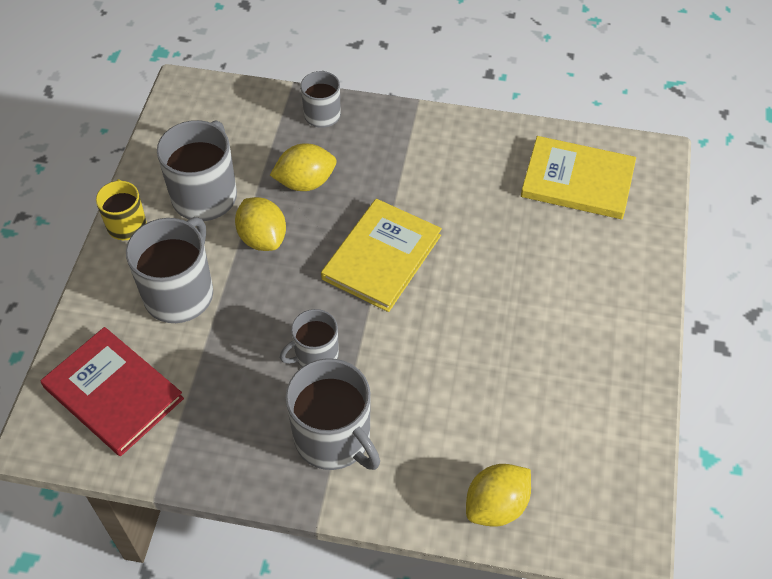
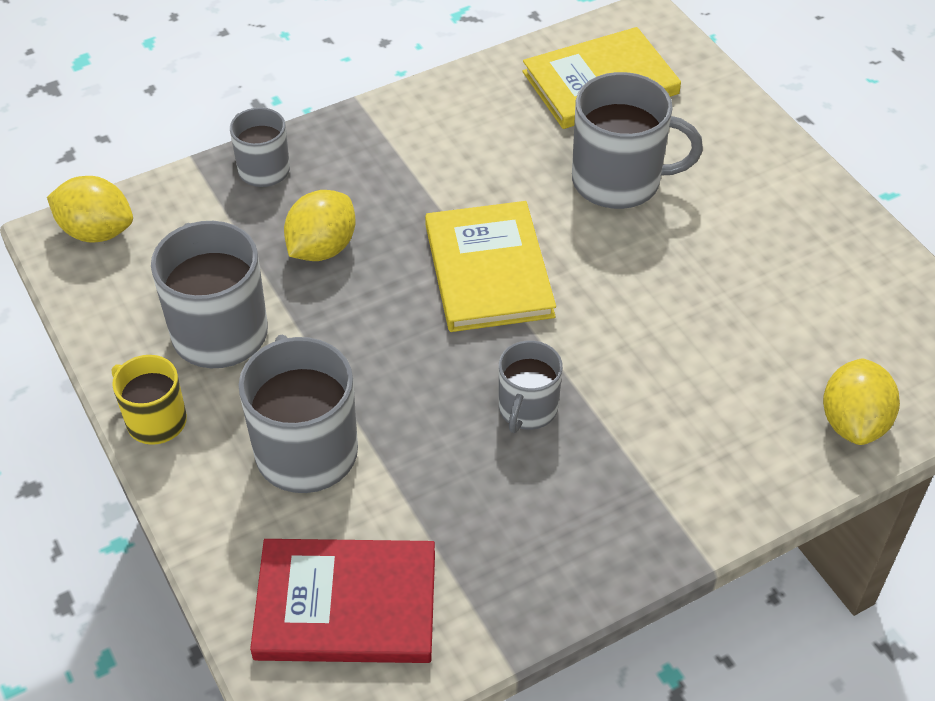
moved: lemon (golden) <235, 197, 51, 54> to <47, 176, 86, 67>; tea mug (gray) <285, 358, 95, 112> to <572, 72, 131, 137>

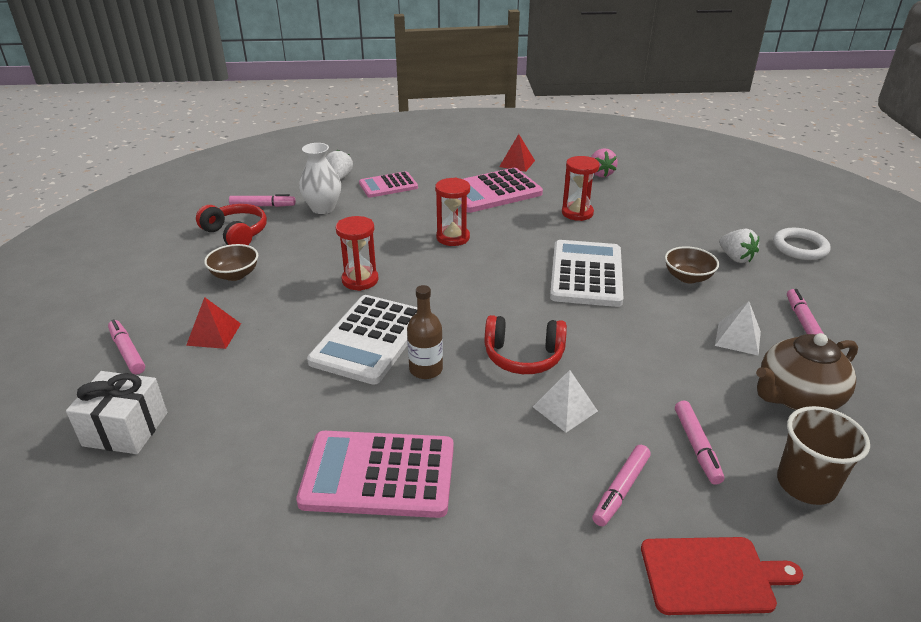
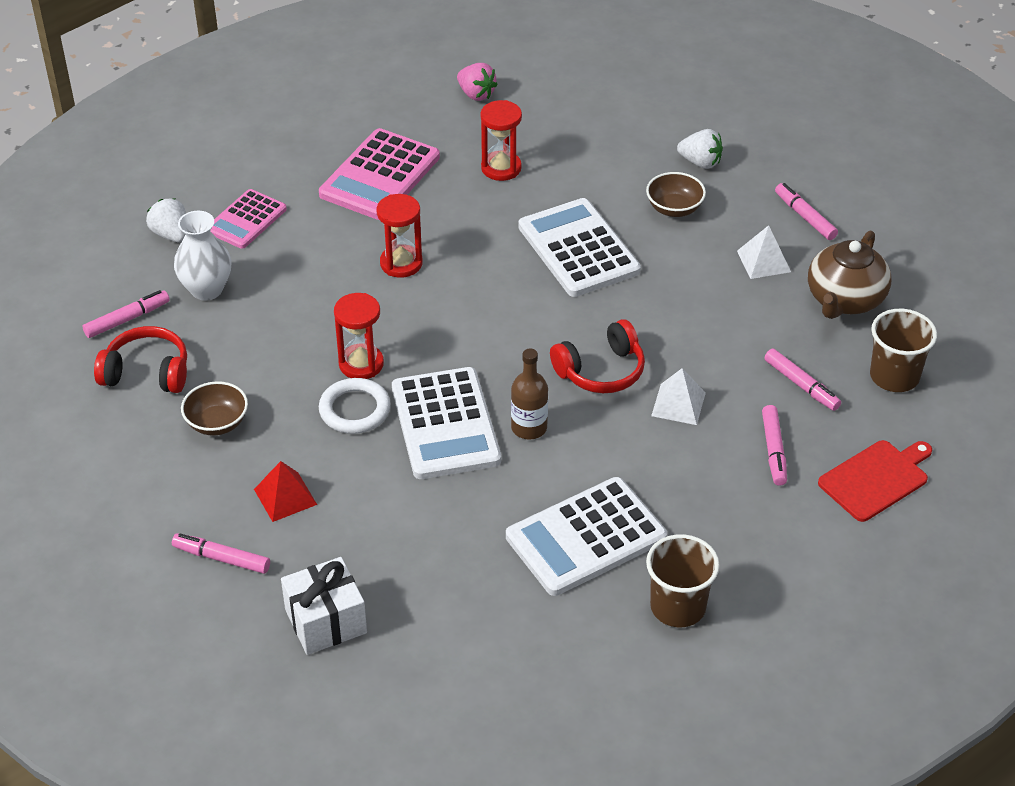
removed: pyramid (crimson) <499, 134, 36, 38>
added: tumbler (dark brown) <646, 534, 74, 93>
moved: ring (snow-white) <773, 228, 58, 32> to <319, 378, 72, 56>
recoloured: adding machine (rose-pink) <296, 431, 158, 87> to adding machine (snow-white) <506, 477, 161, 119>

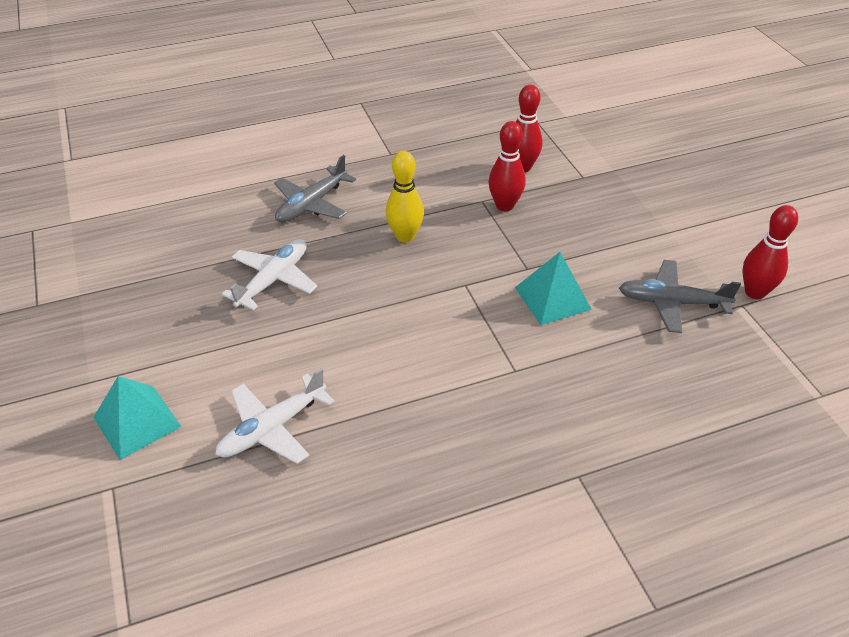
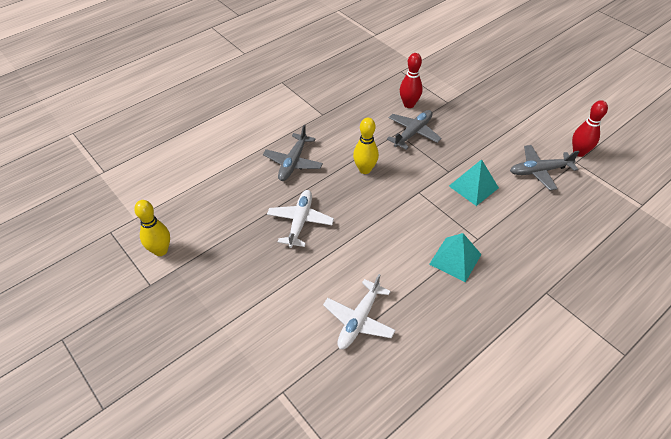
added: tenpin (golden) <134, 200, 36, 56>
moved: pyramid (turquoise) <93, 376, 88, 84> to <429, 233, 52, 49>
replaced: tenpin (crimson) <489, 121, 37, 90> to plane (gray) <387, 110, 54, 40>

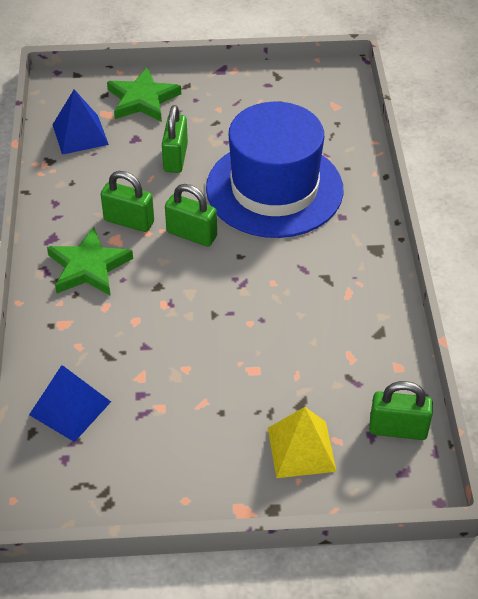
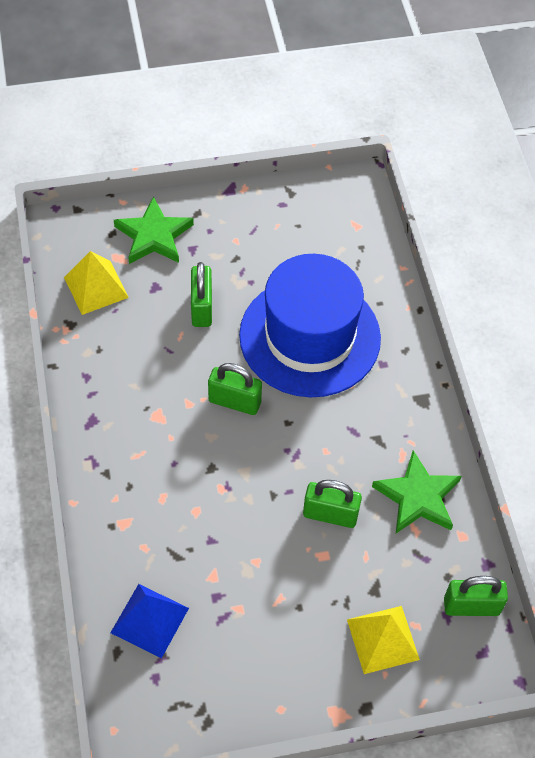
moved: five-pointed star (emerald) <47, 227, 86, 69> to <372, 450, 90, 83>; small lock (emerald) <101, 171, 53, 61> to <303, 480, 59, 48>
recoloured: pyramid (royal blue) <52, 89, 57, 66> to pyramid (golden) <64, 251, 65, 64>

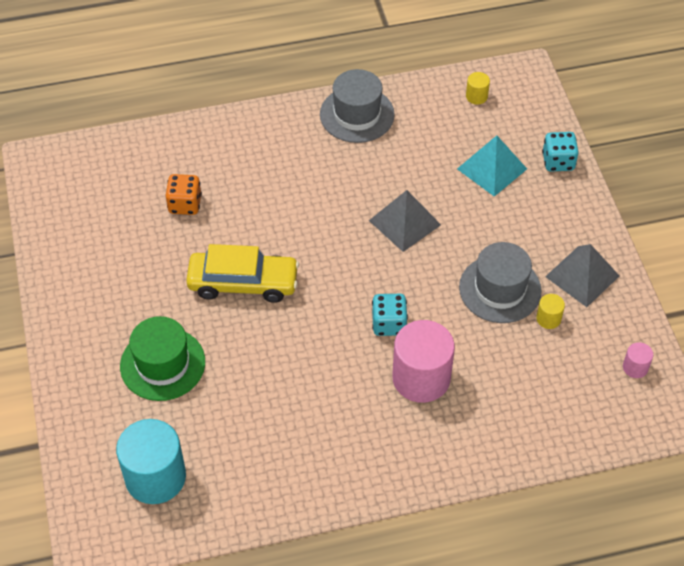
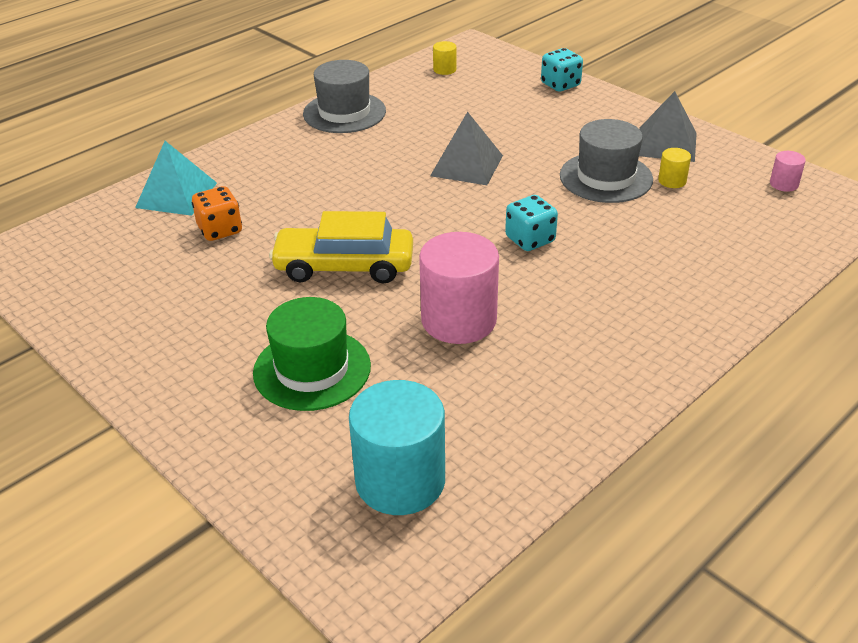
moved: cylinder shape (rose-pink) <392, 320, 63, 83> to <419, 232, 80, 112>; pyramid (turquoise) <457, 135, 70, 62> to <135, 141, 82, 75>
turned: automobile (golden) <186, 244, 113, 59> = <269, 211, 144, 72> 150 degrees counterclockwise

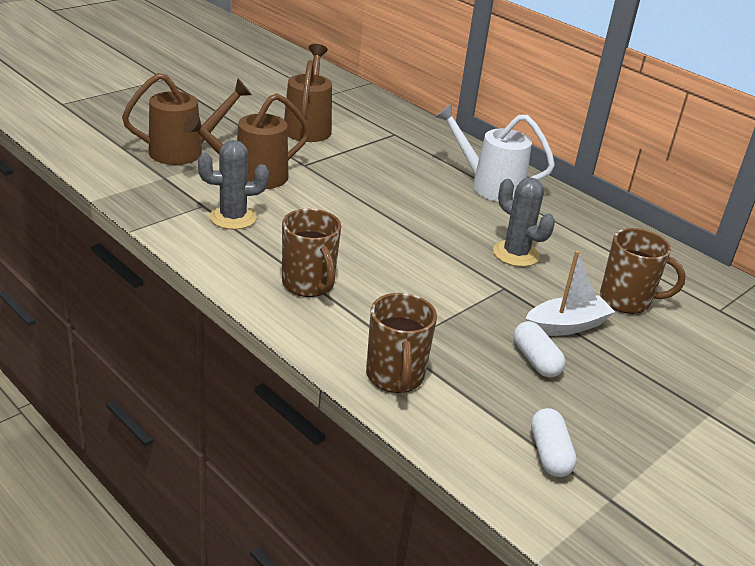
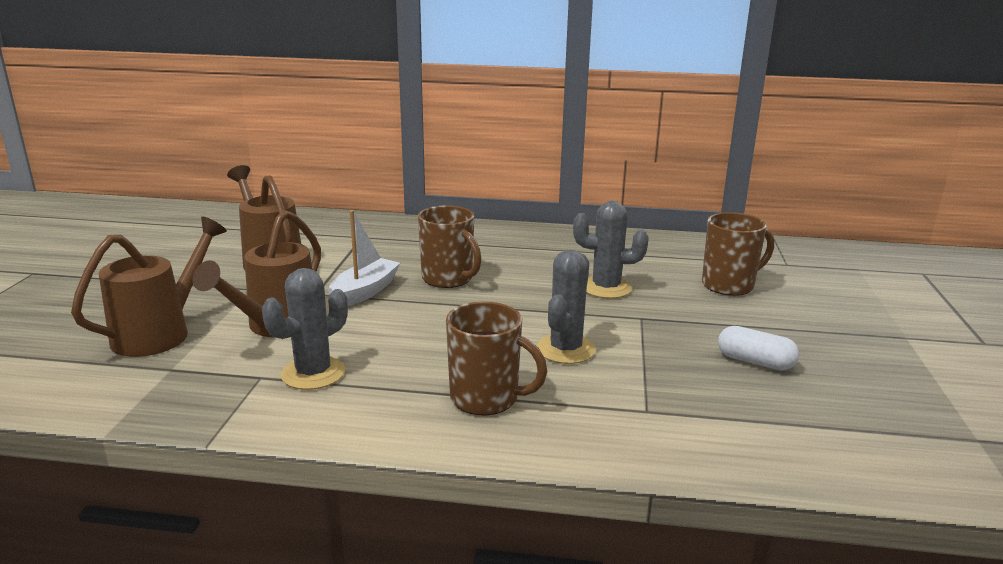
removed: watering pot (snow-white) <436, 104, 119, 98>; pill (snow-white) <531, 408, 46, 69>
added: cactus (gray) <536, 250, 59, 114>
moved: tea mug (dark brown) <366, 293, 71, 100> to <418, 205, 64, 83>; boat (snow-white) <526, 250, 89, 86> to <328, 210, 72, 96>

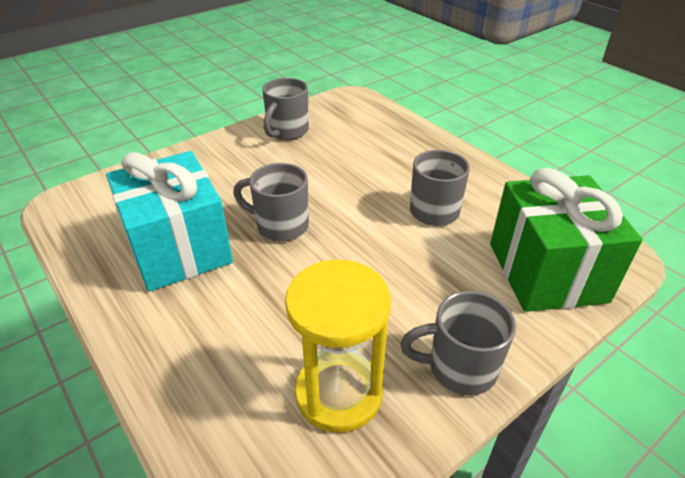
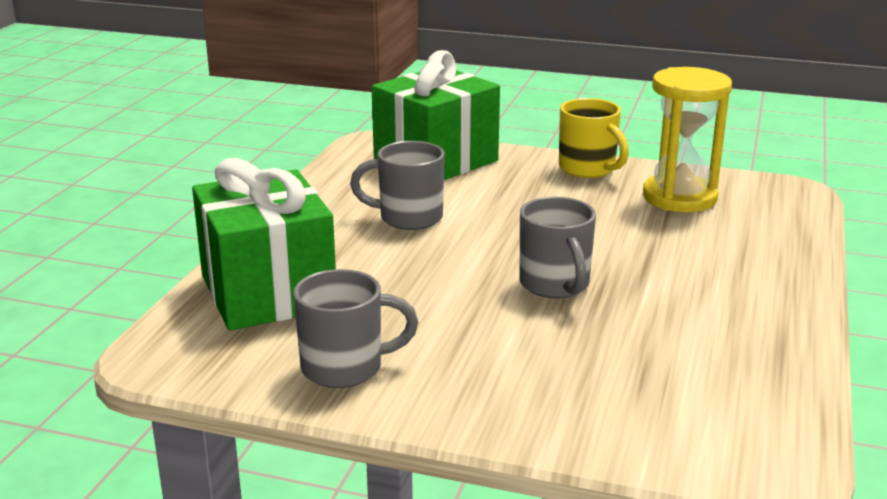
removed: wrapped gift (turquoise) <106, 151, 127, 141>
added: wrapped gift (emerald) <192, 158, 144, 173>
recoloured: tea mug (gray) <400, 291, 116, 104> to tea mug (golden) <559, 98, 70, 80>

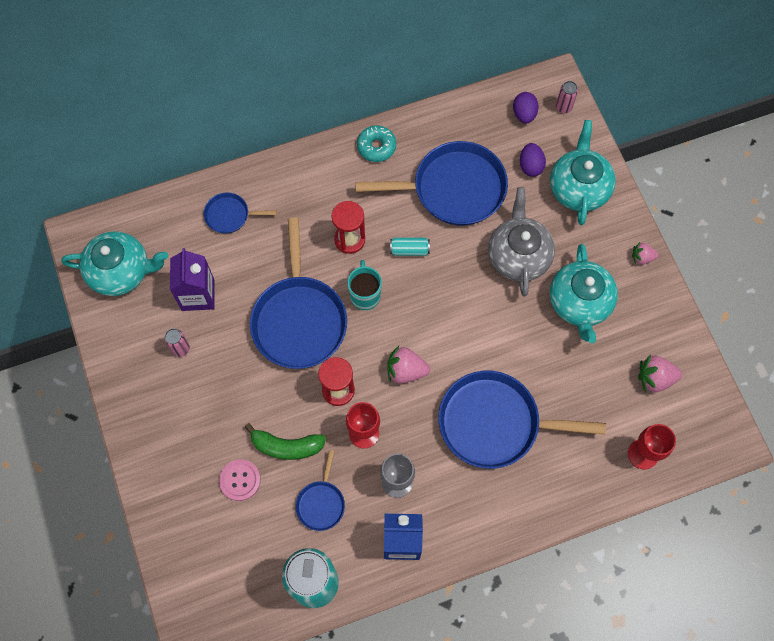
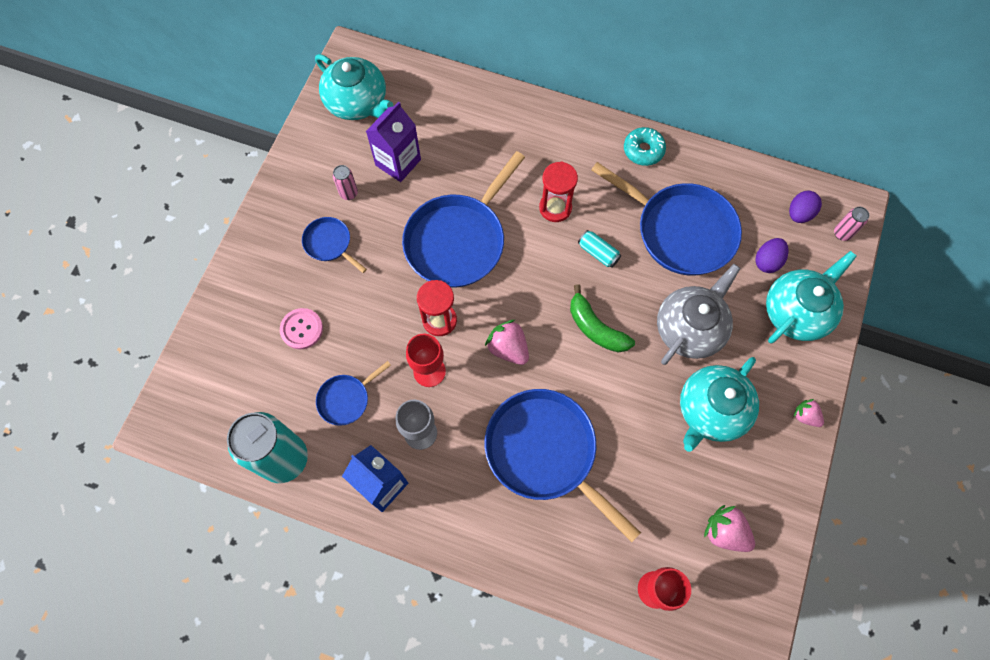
removed: tea mug (turquoise) <347, 260, 35, 50>
moved: skillet (royal blue) <204, 192, 73, 42> to <302, 217, 65, 56>; banana fruit (emerald) <245, 423, 81, 37> to <570, 284, 65, 68>

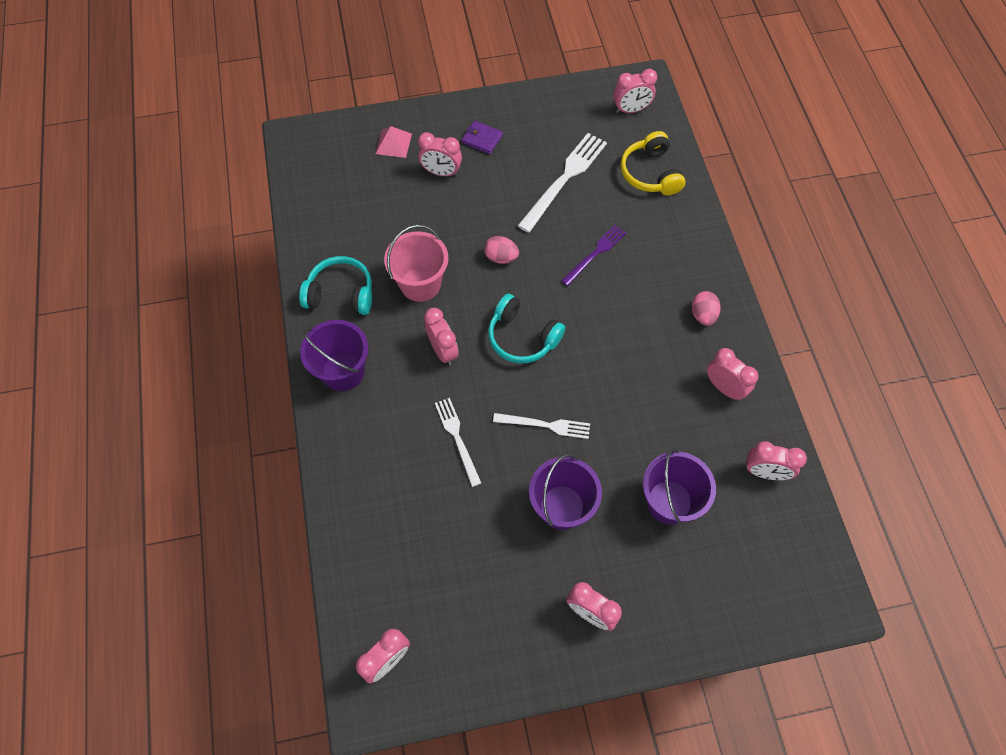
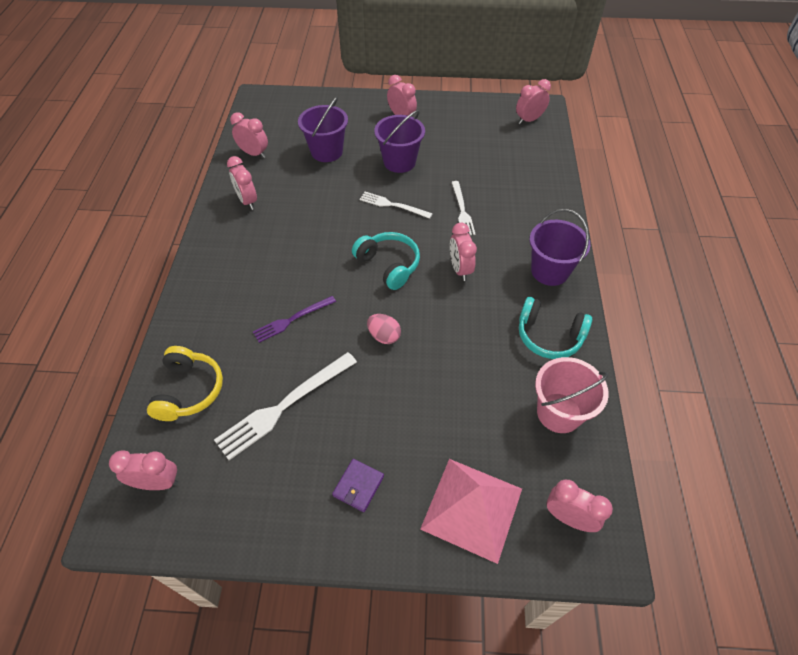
removed: egg (rose-pink) <692, 291, 29, 35>
moved: bucket (rose-pink) <384, 225, 65, 77> to <535, 357, 74, 76>; alarm clock (rose-pink) <418, 132, 44, 44> to <547, 480, 66, 52>
turned: billfold (royal purple) <462, 121, 41, 33> = <332, 459, 52, 53> 75 degrees clockwise
resized: pyramid (rose-pink) <376, 126, 36, 32> = <420, 459, 102, 105> x1.96

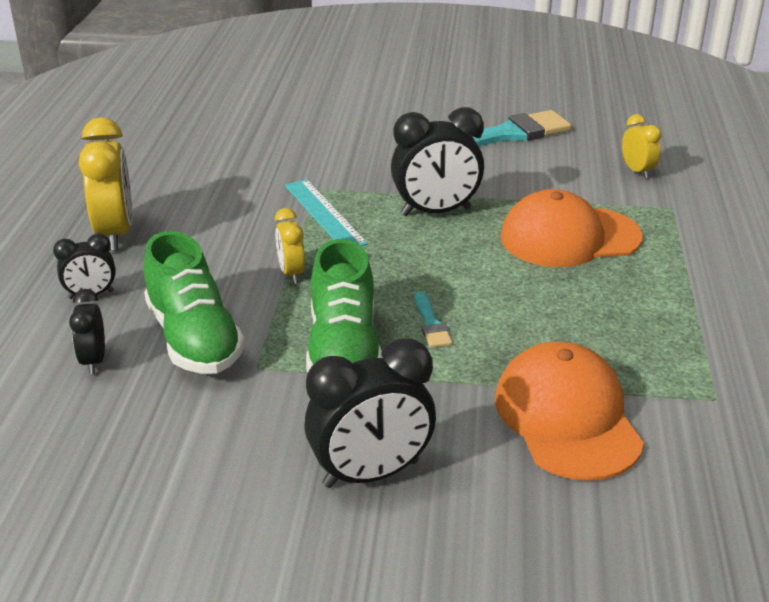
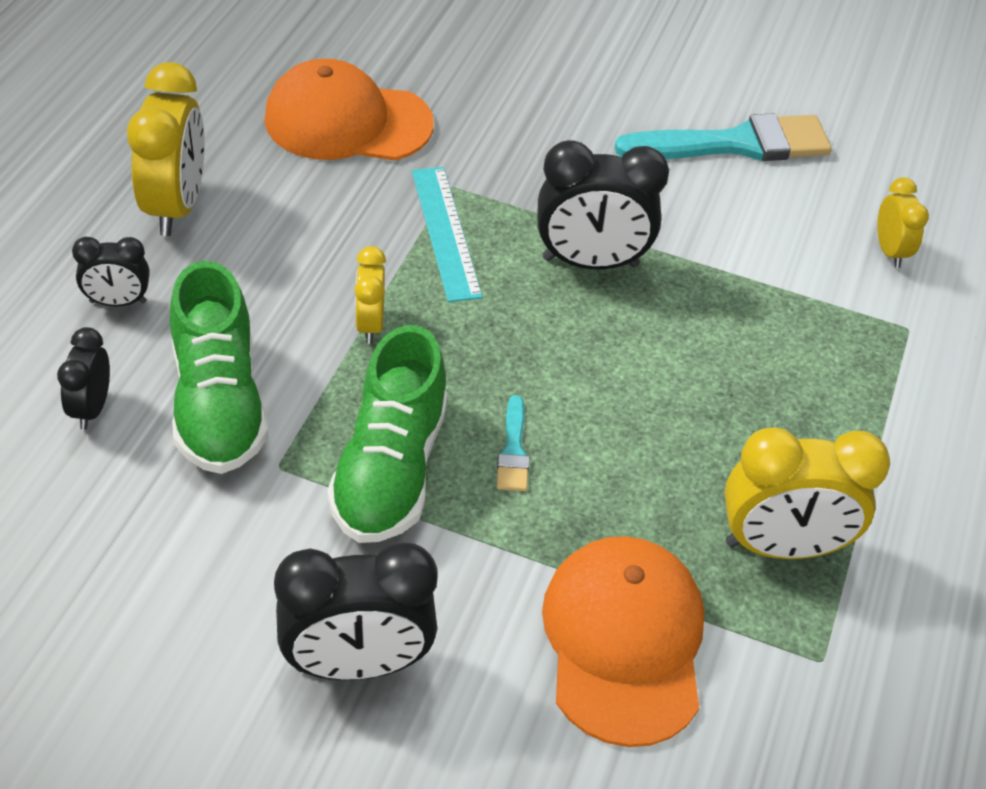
added: alarm clock (golden) <724, 427, 166, 132>
moved: peaked cap (bright orange) <501, 189, 142, 78> to <264, 59, 170, 102>

